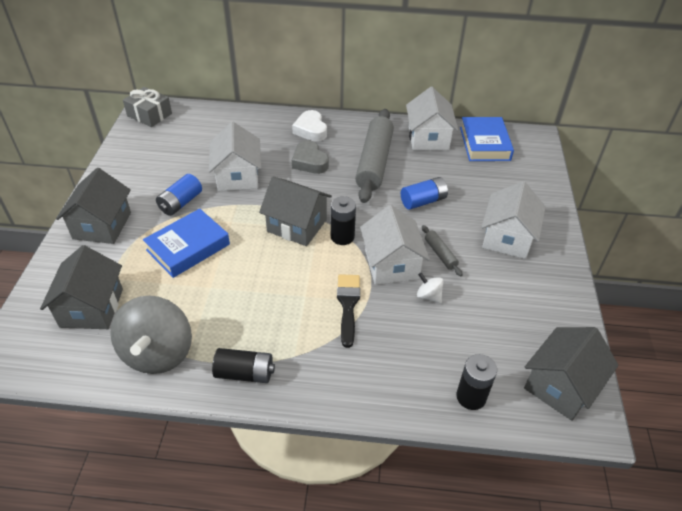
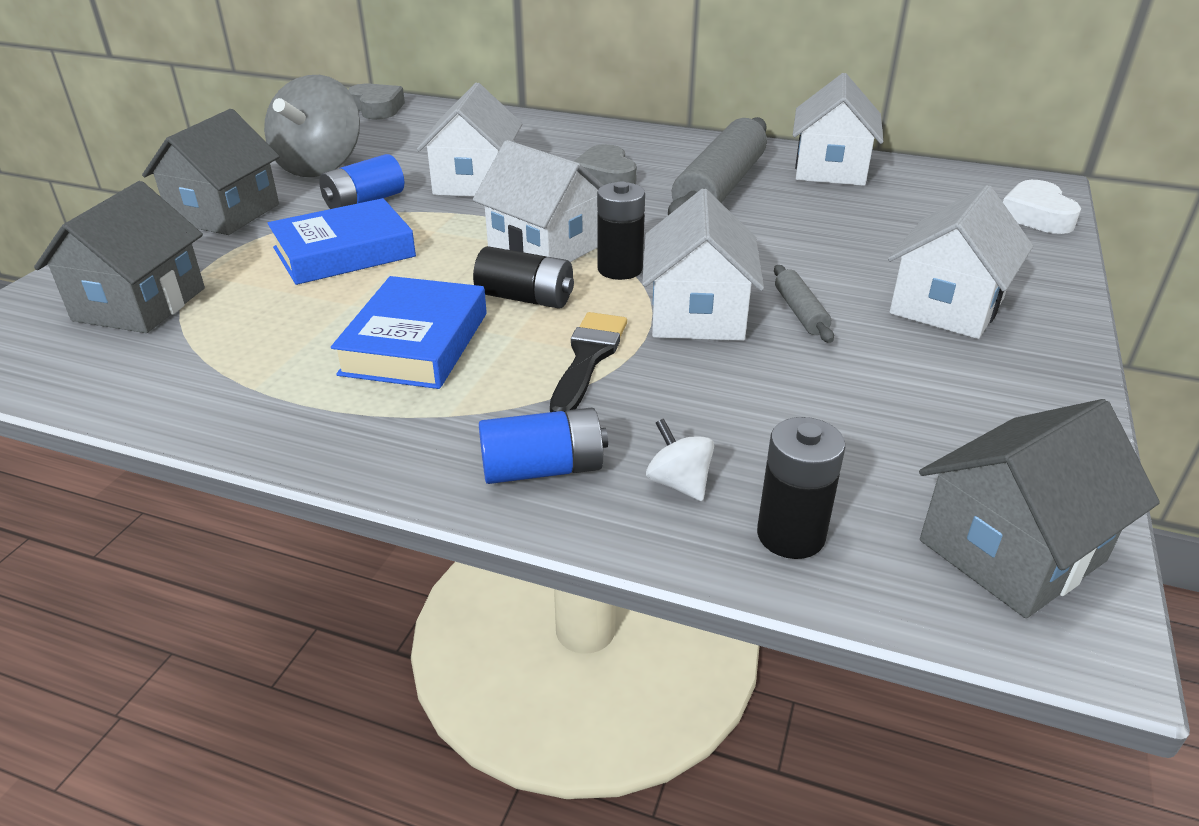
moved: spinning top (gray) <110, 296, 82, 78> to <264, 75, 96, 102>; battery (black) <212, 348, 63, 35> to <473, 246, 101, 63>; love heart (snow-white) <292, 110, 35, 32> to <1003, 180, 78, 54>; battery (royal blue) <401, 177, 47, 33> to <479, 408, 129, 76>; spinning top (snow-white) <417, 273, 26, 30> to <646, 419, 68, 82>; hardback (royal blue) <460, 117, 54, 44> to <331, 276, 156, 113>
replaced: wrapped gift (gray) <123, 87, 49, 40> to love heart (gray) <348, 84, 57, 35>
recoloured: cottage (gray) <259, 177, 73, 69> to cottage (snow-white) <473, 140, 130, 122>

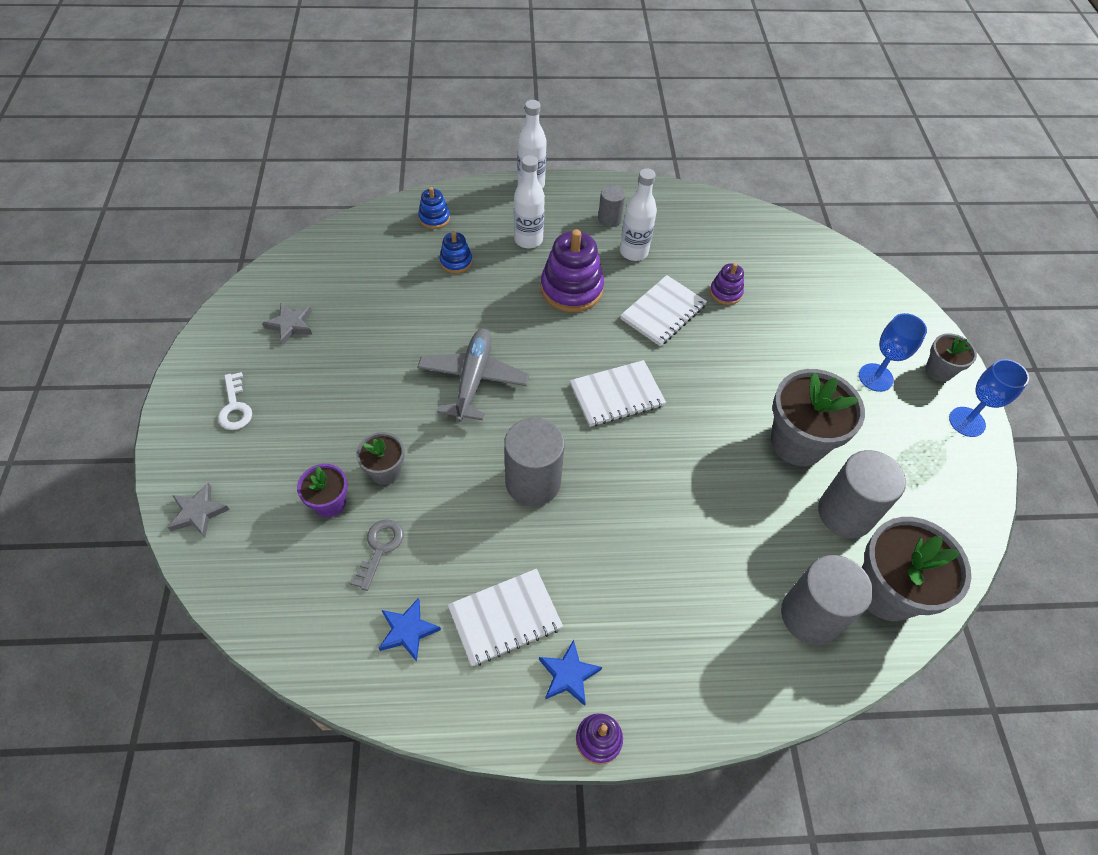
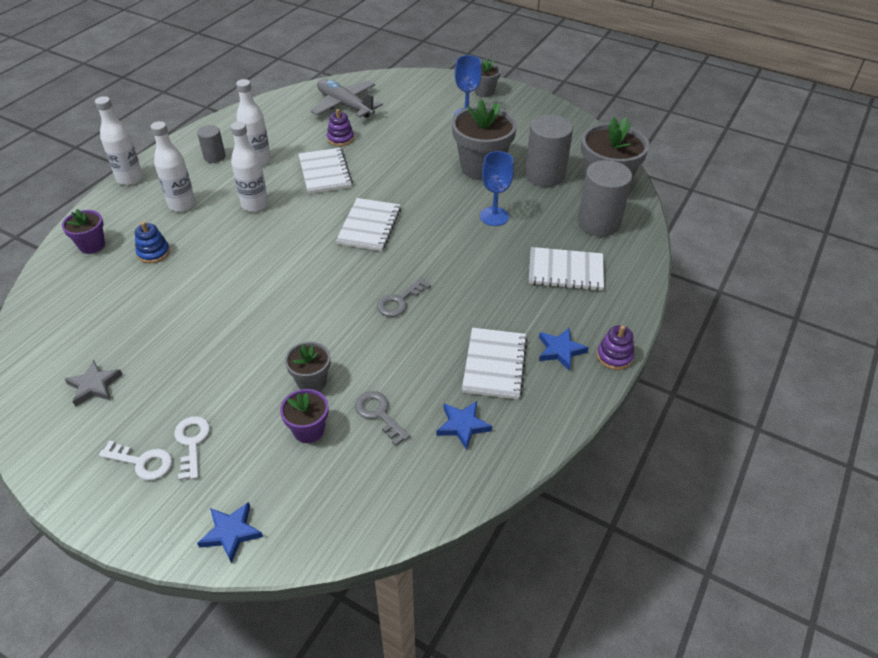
added: key (snow-white) <174, 416, 36, 64>; notepad (snow-white) <529, 247, 75, 44>
moved: plane (gray) <417, 328, 112, 94> to <311, 79, 72, 39>; chalice (royal blue) <949, 359, 80, 78> to <480, 151, 34, 75>
replaced: ring stacker (royal blue) <418, 187, 32, 42> to potted plant (royal purple) <62, 209, 43, 45>; cylinder shape (gray) <504, 418, 61, 88> to key (gray) <377, 278, 54, 39>; ring stacker (royal purple) <541, 229, 63, 83> to bottle (snow-white) <231, 122, 37, 90>
recoloured: five-pointed star (gray) <167, 483, 63, 54> to five-pointed star (royal blue) <197, 502, 66, 61>

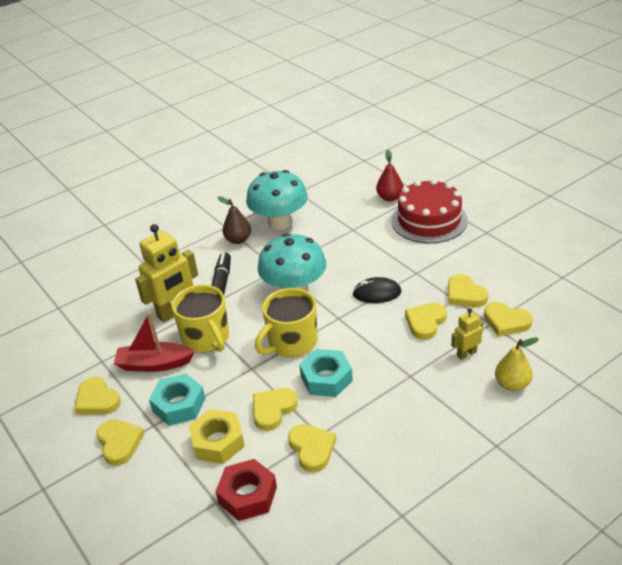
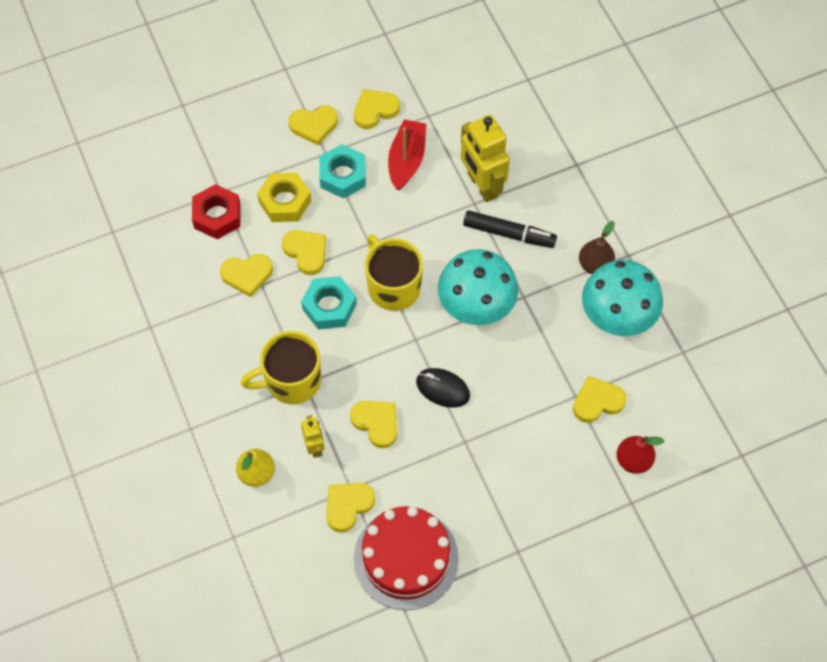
moved: tea mug (golden) <172, 285, 57, 68> to <241, 331, 80, 73>; cake (crimson) <391, 179, 77, 64> to <354, 506, 105, 104>; love heart (golden) <448, 274, 40, 33> to <573, 376, 53, 47>
turned: mouse (black) <352, 277, 49, 26> = <416, 368, 54, 40> 75 degrees counterclockwise

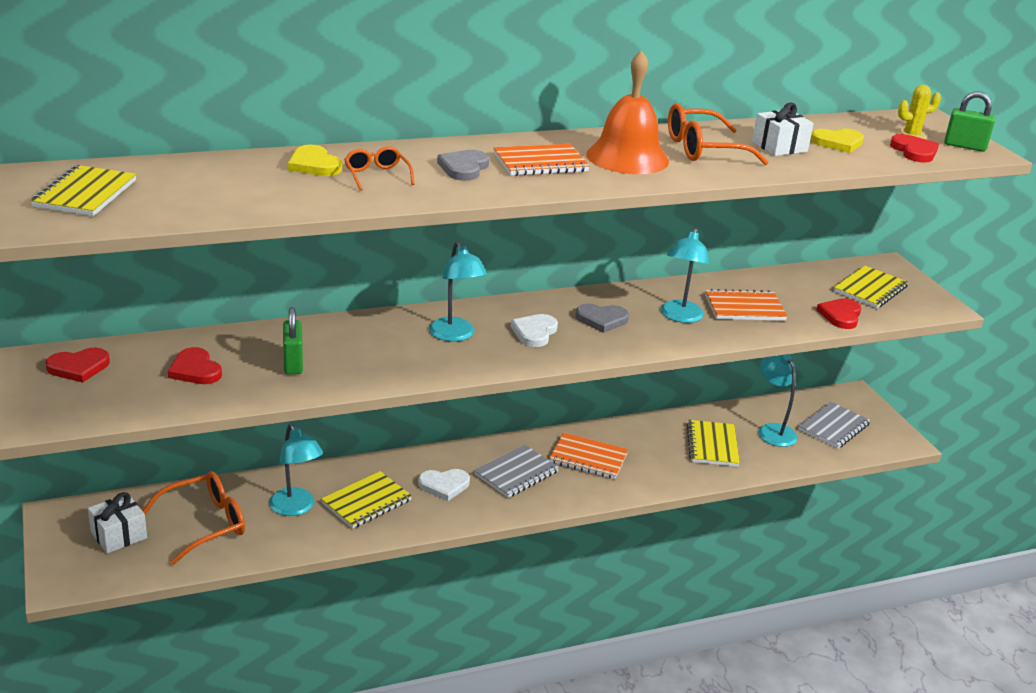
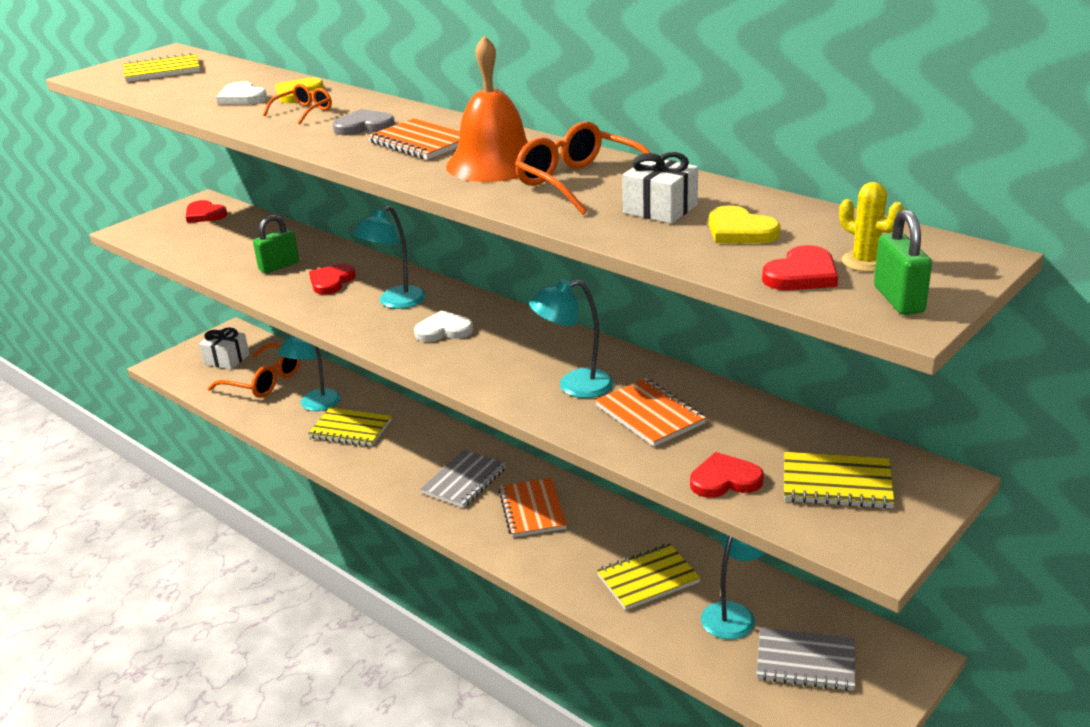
removed: love heart (gray) <575, 304, 54, 29>
moved: love heart (crimson) <168, 347, 54, 37> to <309, 264, 47, 31>; love heart (snow-white) <418, 469, 52, 32> to <216, 81, 51, 23>
turned: notepad (gray) <474, 445, 85, 53> = <420, 450, 86, 58> 75 degrees counterclockwise

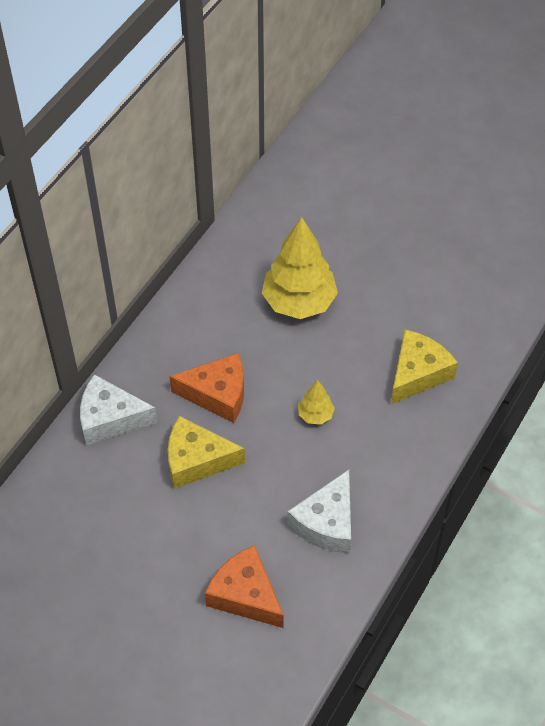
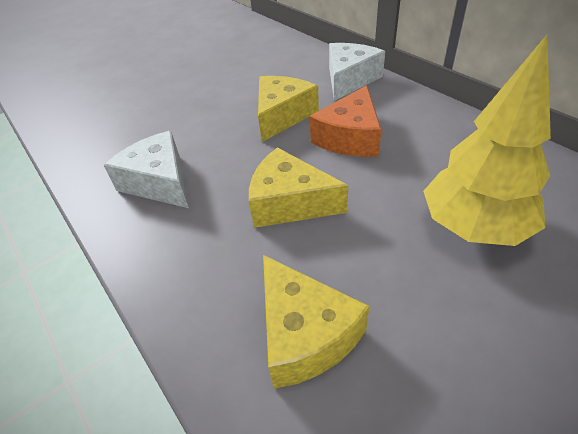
removed: cheese (bright orange) <205, 545, 79, 83>
replaced: tree (golden) <298, 380, 37, 45> to cheese (golden) <249, 147, 99, 81>

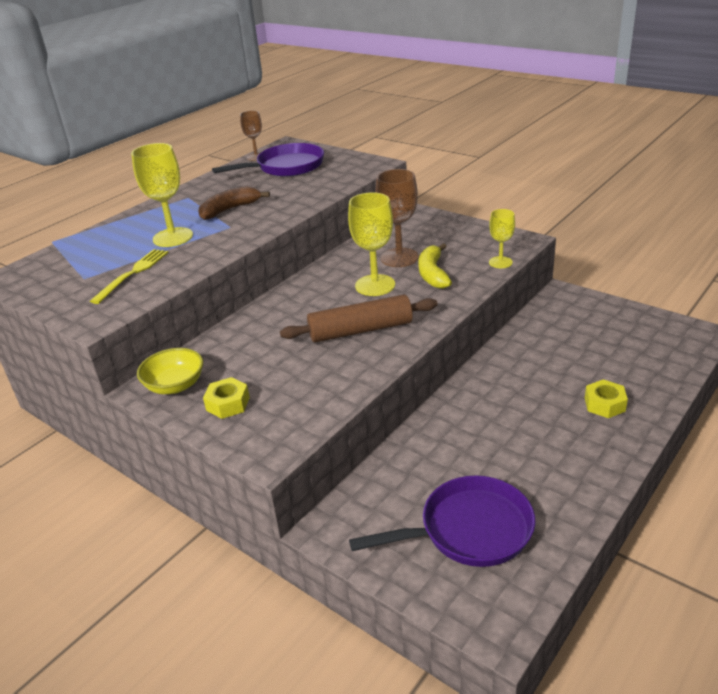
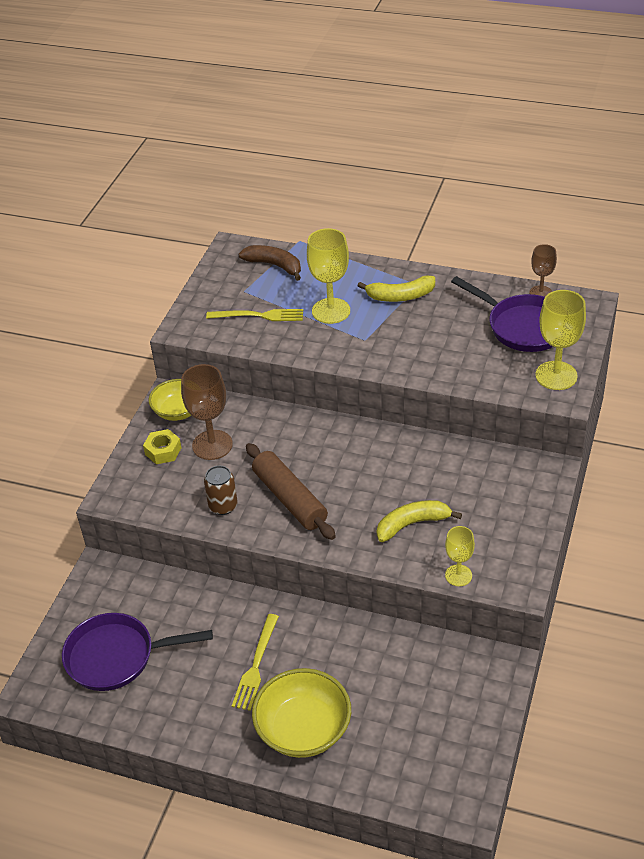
added: tin (dark brown) <204, 466, 34, 49>; dinner fork (golden) <232, 614, 47, 97>; banana fruit (golden) <358, 275, 77, 27>
moved: banana fruit (dark brown) <198, 186, 72, 34> to <238, 245, 63, 36>; chalice (golden) <348, 192, 47, 104> to <535, 290, 51, 100>; chalice (dark brown) <375, 169, 43, 98> to <181, 364, 52, 96>
replaced: nut (golden) <585, 379, 43, 39> to serving bowl (golden) <252, 668, 99, 90>
turned: skillet (royal purple) <349, 475, 186, 92> = <62, 613, 151, 78> 120 degrees clockwise

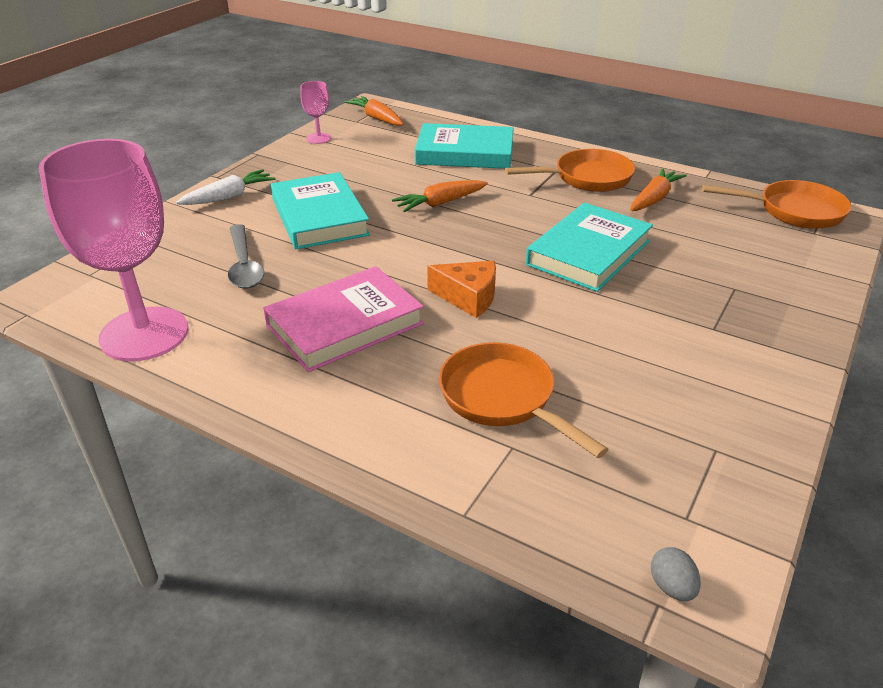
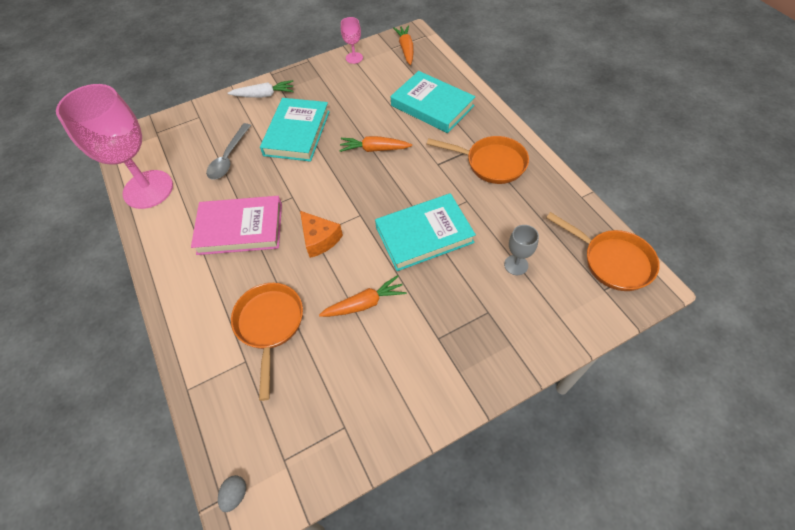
added: chalice (gray) <504, 225, 35, 50>
moved: toy carrot (bright orange) <630, 168, 57, 43> to <319, 275, 88, 42>

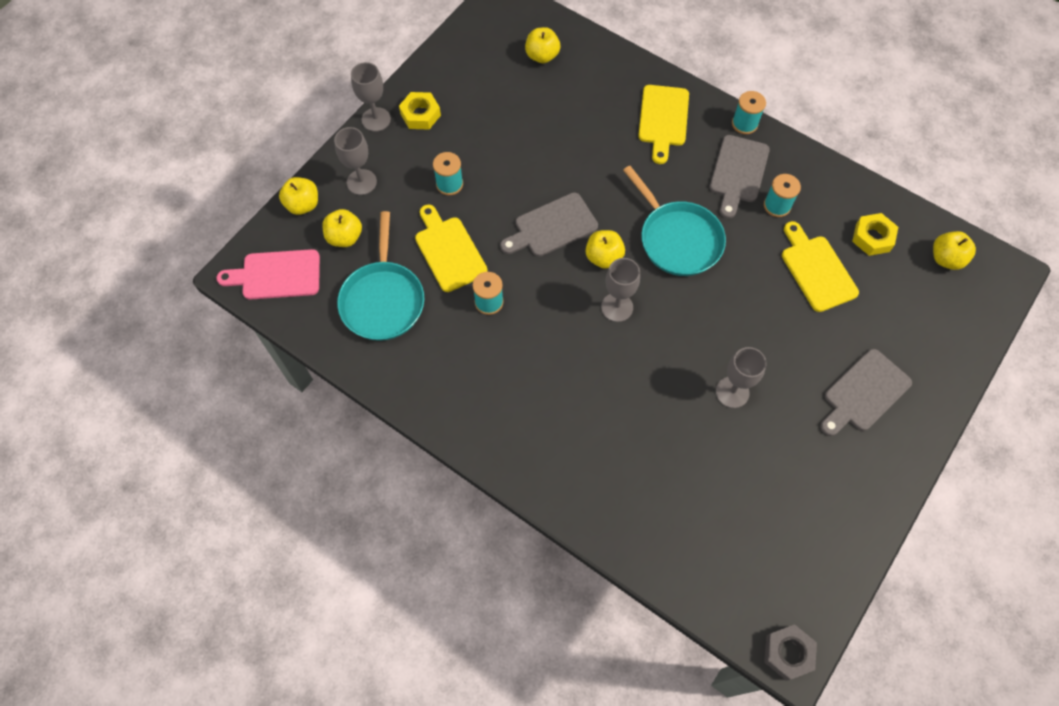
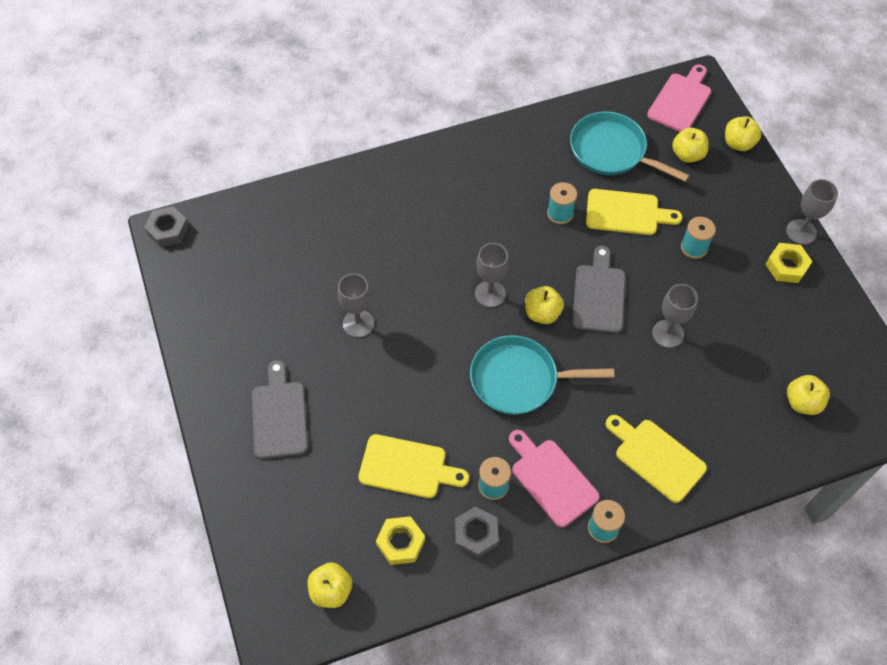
added: nut (gray) <455, 506, 44, 53>
moved: chalice (gray) <334, 127, 43, 68> to <652, 284, 46, 64>
recoloured: chopping board (gray) <710, 135, 60, 84> to chopping board (rose-pink) <509, 430, 91, 97>

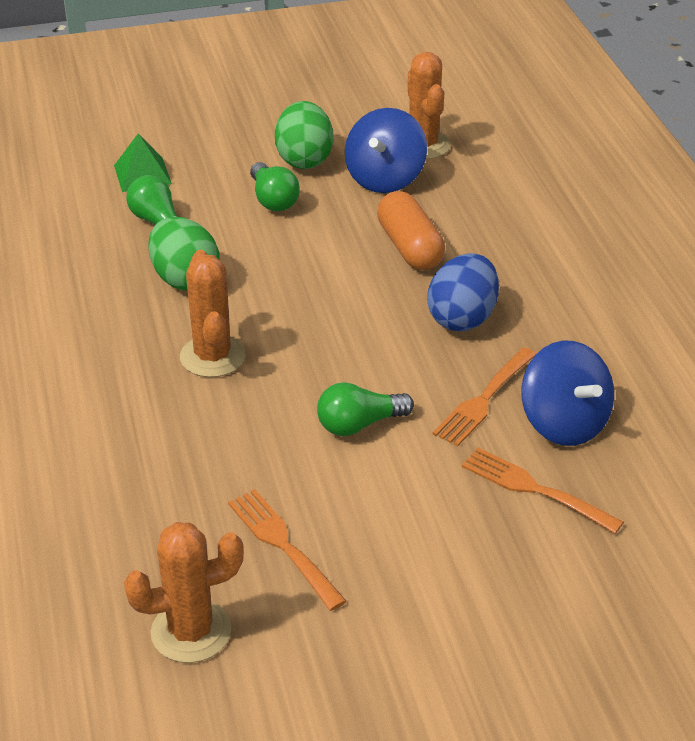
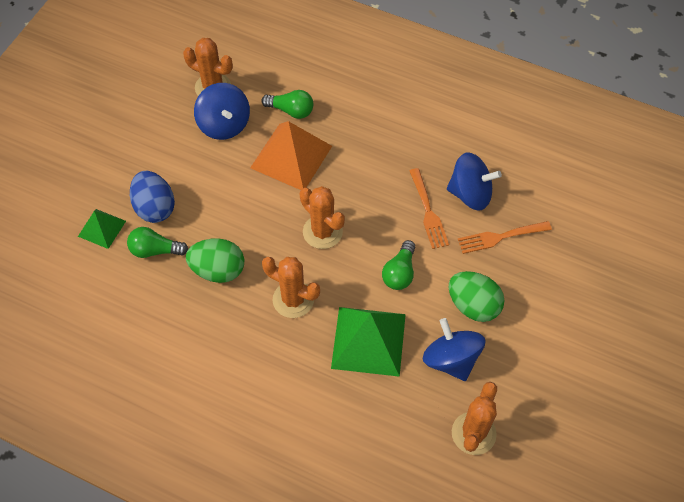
added: cactus (bright orange) <300, 186, 45, 63>; pyramid (emerald) <331, 307, 75, 70>
moved: lightbulb (emerald) <250, 162, 50, 49> to <261, 90, 52, 29>; egg (emerald) <275, 101, 58, 68> to <449, 271, 56, 51>; egg (royal blue) <427, 253, 72, 79> to <130, 171, 45, 52>
replaced: dinner fork (bright orange) <228, 489, 119, 122> to spinning top (royal blue) <423, 318, 62, 63>; pill (bright orange) <377, 191, 68, 79> to pyramid (bright orange) <250, 121, 82, 69>

